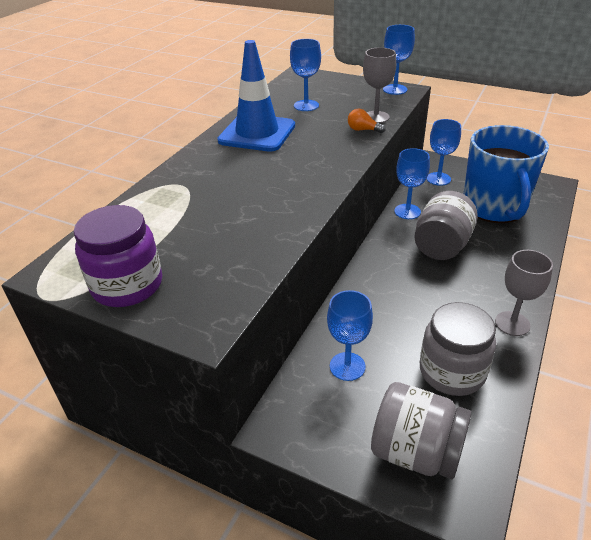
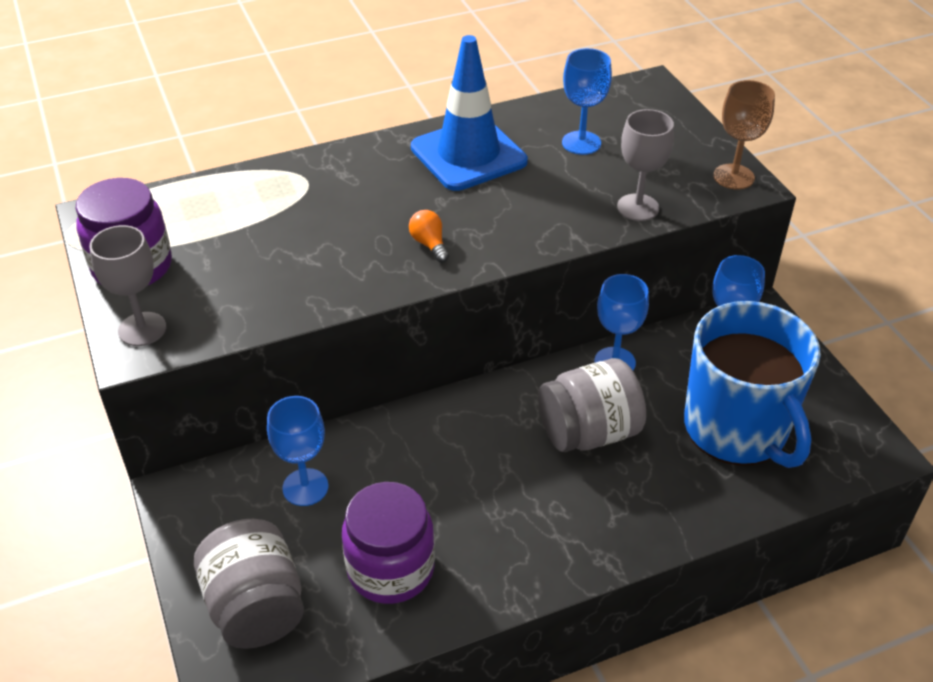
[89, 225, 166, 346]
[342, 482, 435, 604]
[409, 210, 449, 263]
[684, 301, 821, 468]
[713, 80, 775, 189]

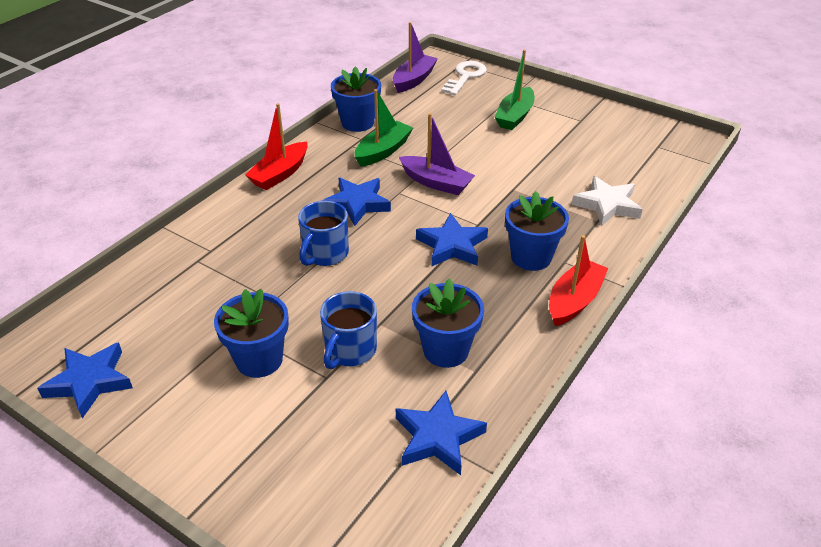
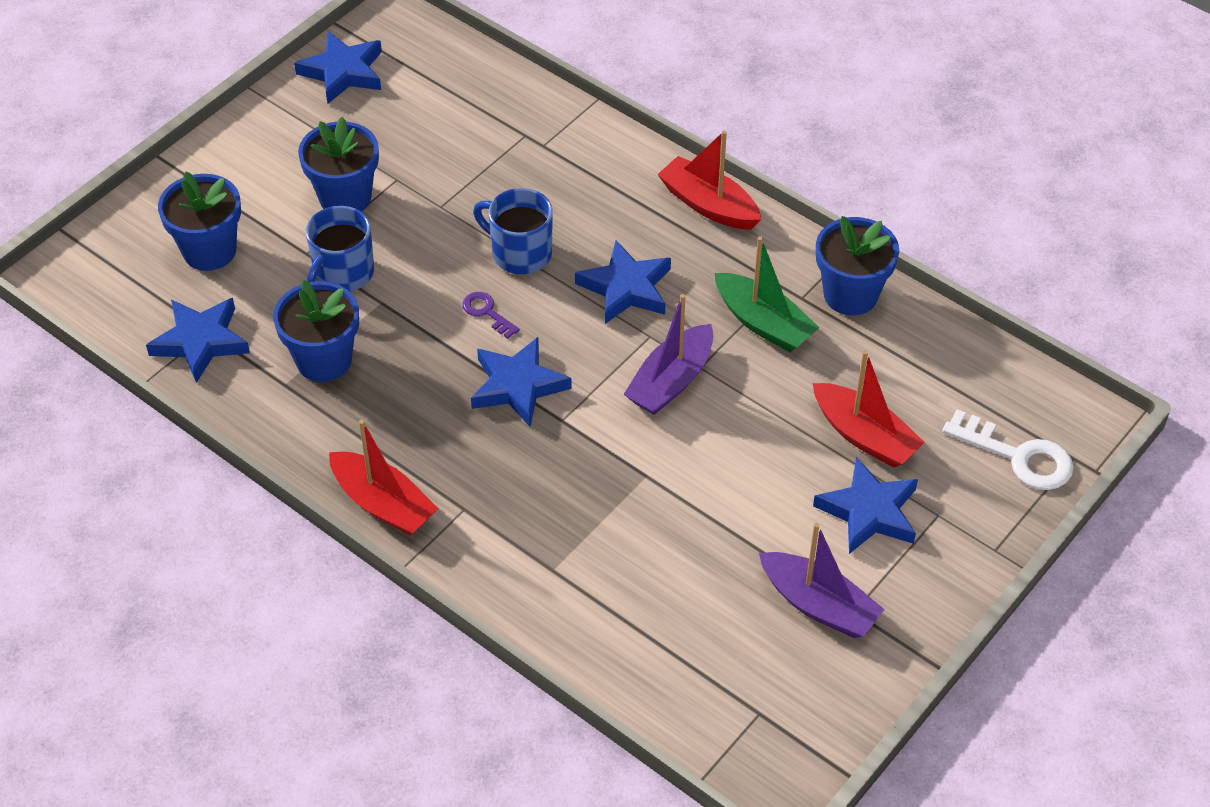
[158, 172, 241, 271]
[306, 206, 374, 292]
[462, 292, 520, 339]
[759, 523, 885, 638]
[813, 350, 925, 468]
[813, 457, 918, 554]
[572, 176, 643, 226] (first image)

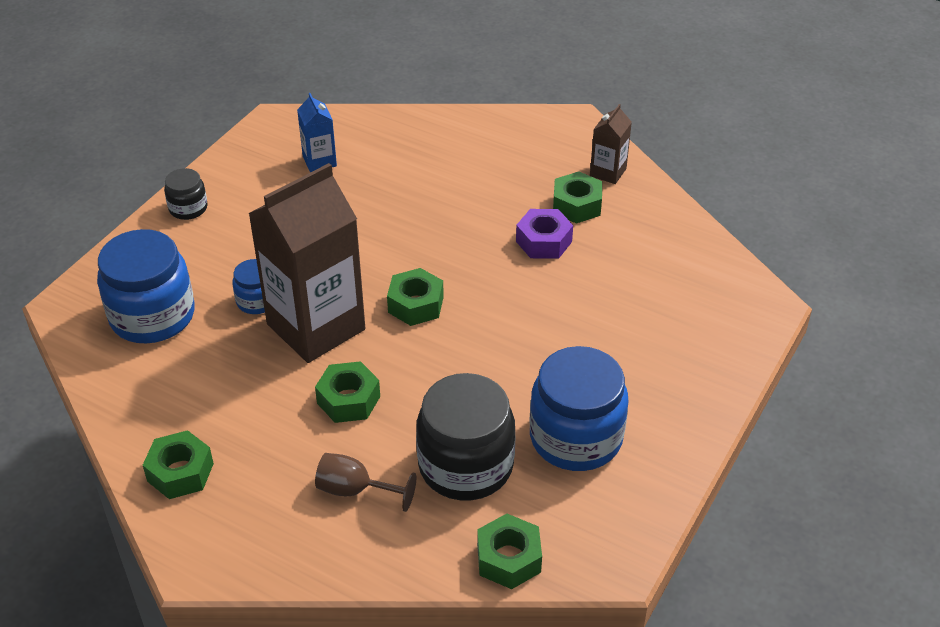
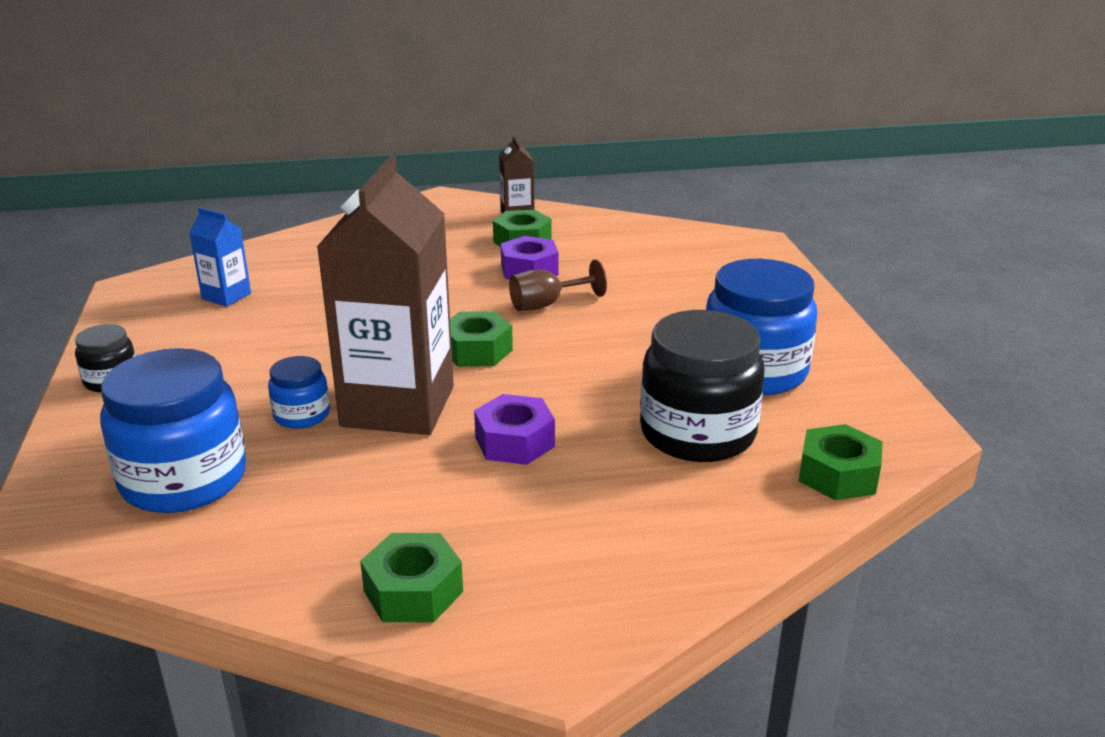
[474, 394, 555, 465]
[509, 259, 607, 311]

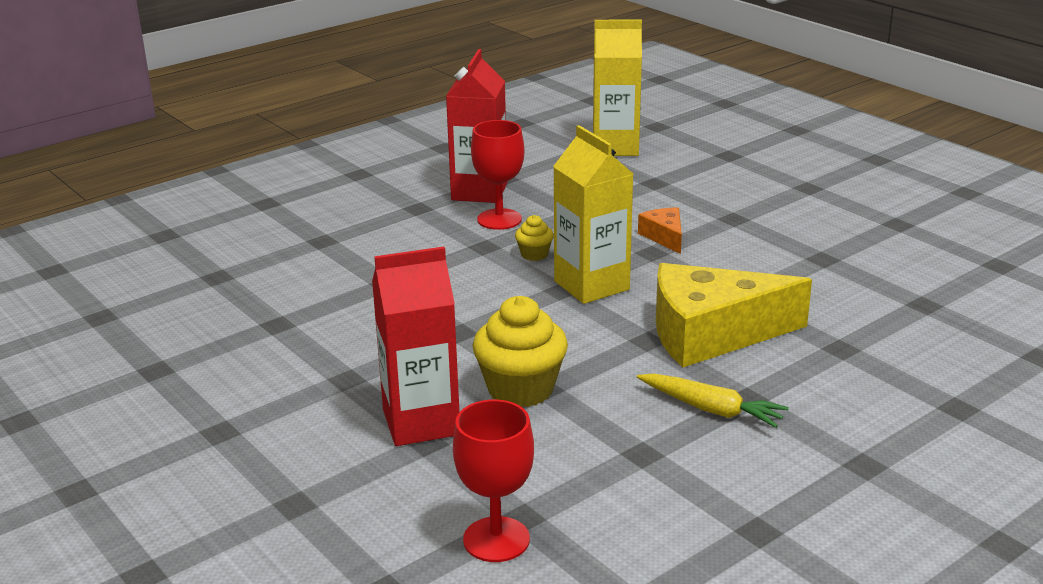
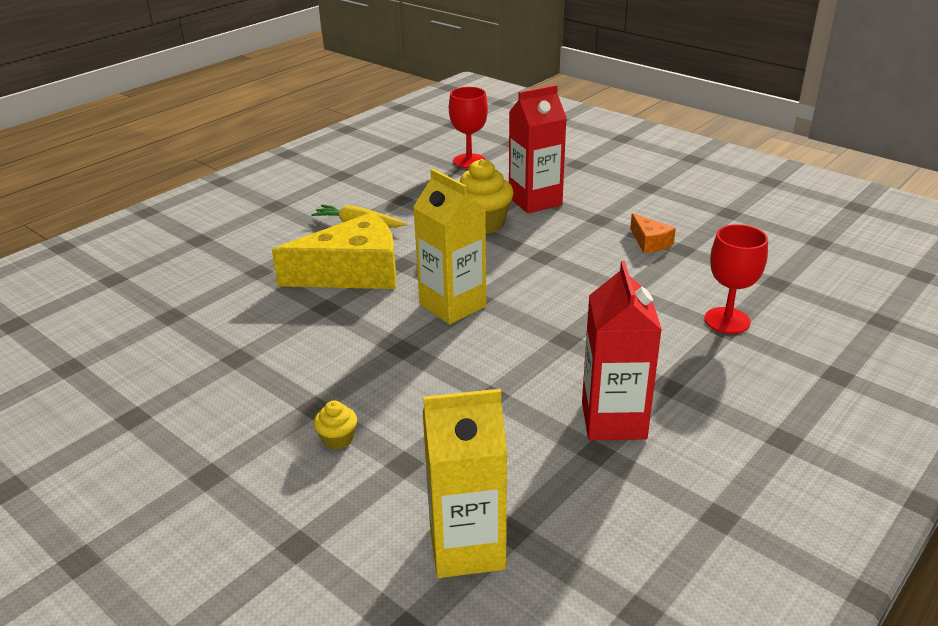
[314, 401, 357, 450]
[630, 213, 676, 253]
[705, 224, 768, 334]

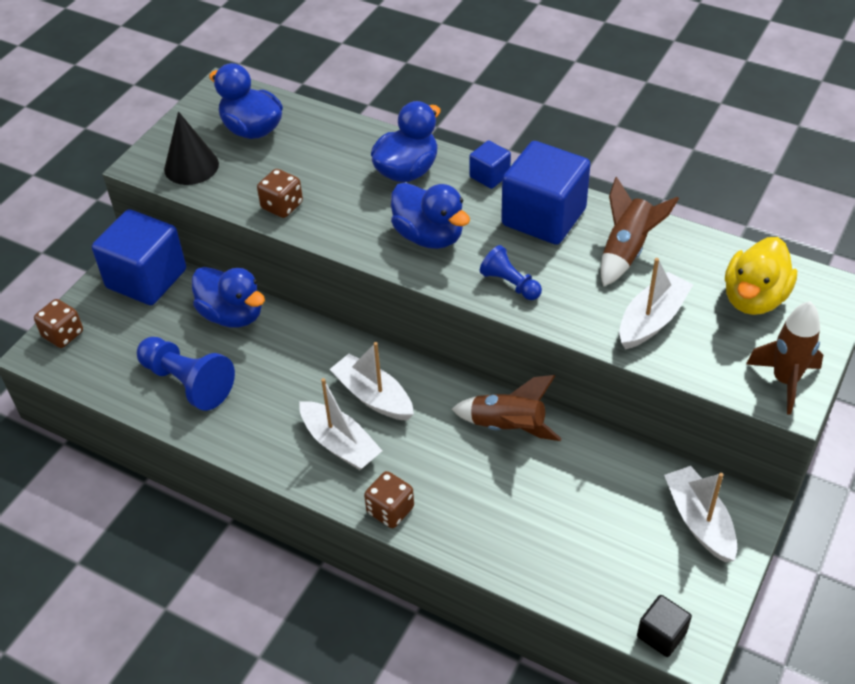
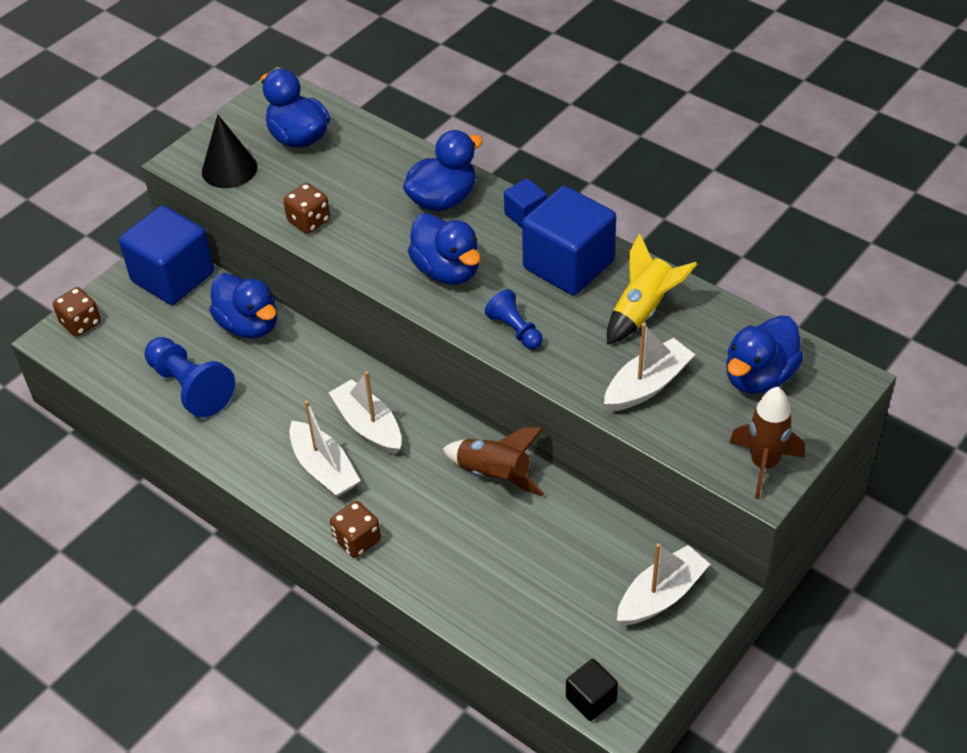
[607, 233, 697, 345]
[617, 543, 710, 625]
[726, 315, 804, 394]

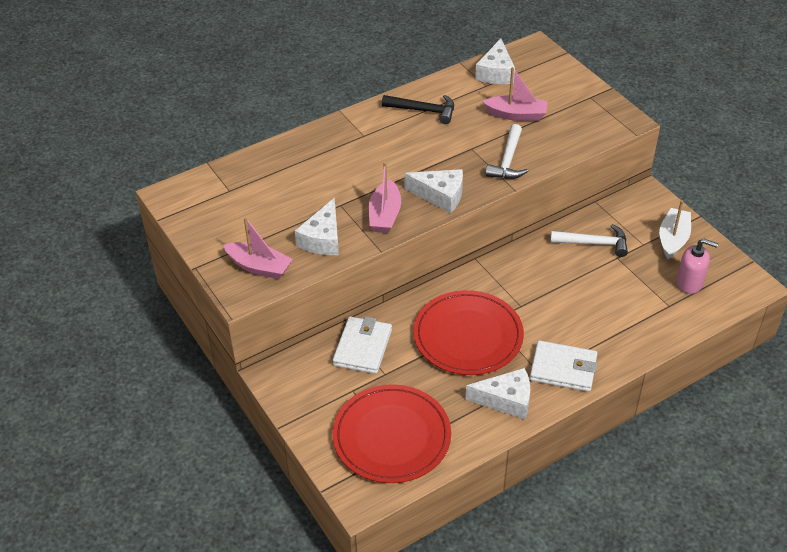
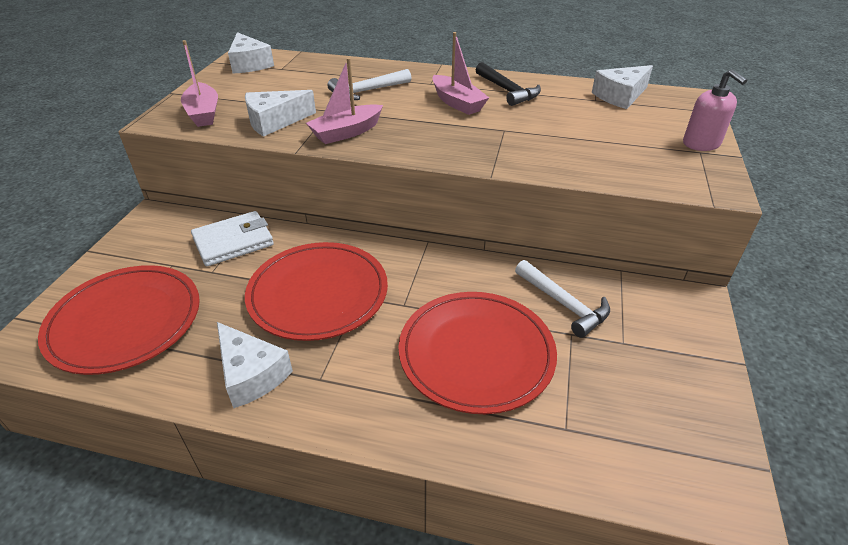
[228, 32, 274, 74]
[327, 69, 411, 100]
[398, 292, 557, 414]
[432, 32, 489, 115]
[683, 69, 747, 151]
[530, 340, 597, 392] (first image)
[659, 200, 691, 259] (first image)

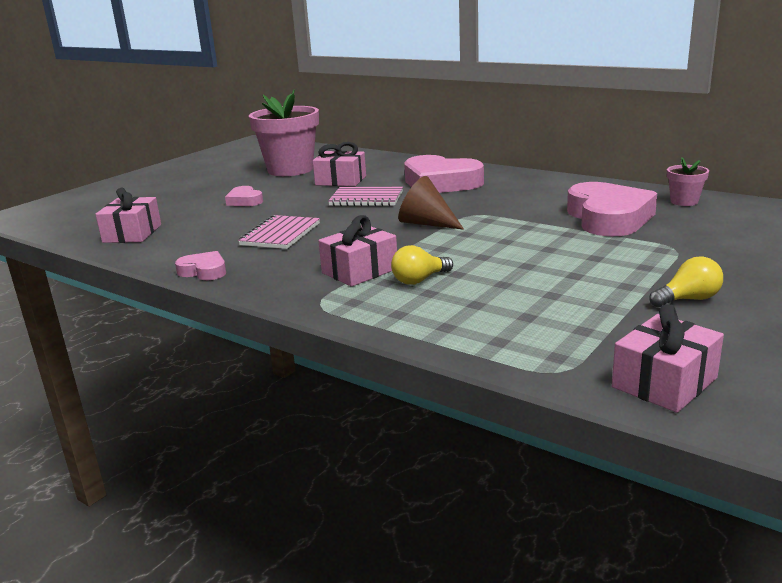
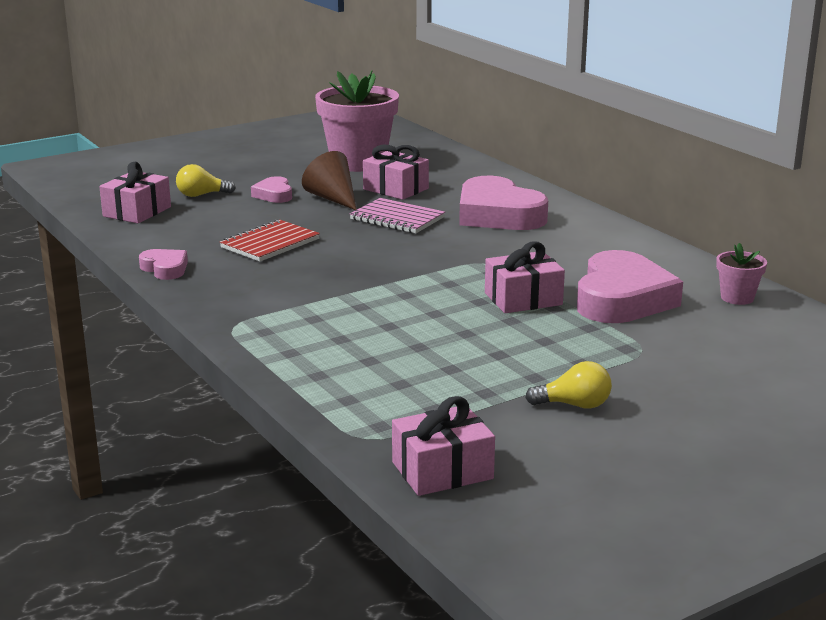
[176, 164, 236, 197]
[220, 219, 320, 262]
[302, 151, 357, 210]
[485, 241, 565, 313]

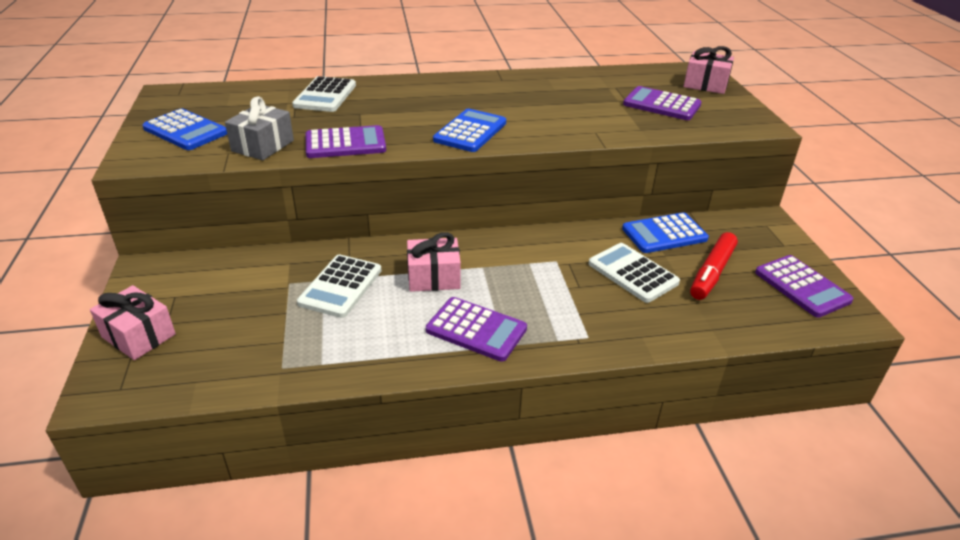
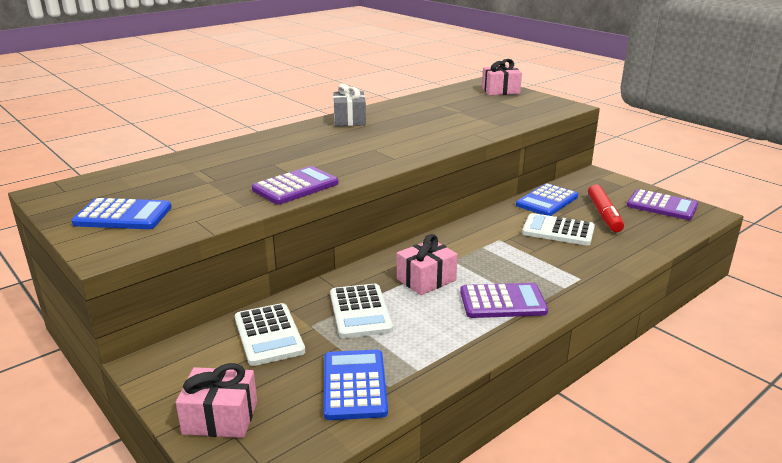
[235, 303, 305, 366]
[324, 350, 388, 420]
[333, 84, 366, 126]
[623, 86, 702, 120] (first image)

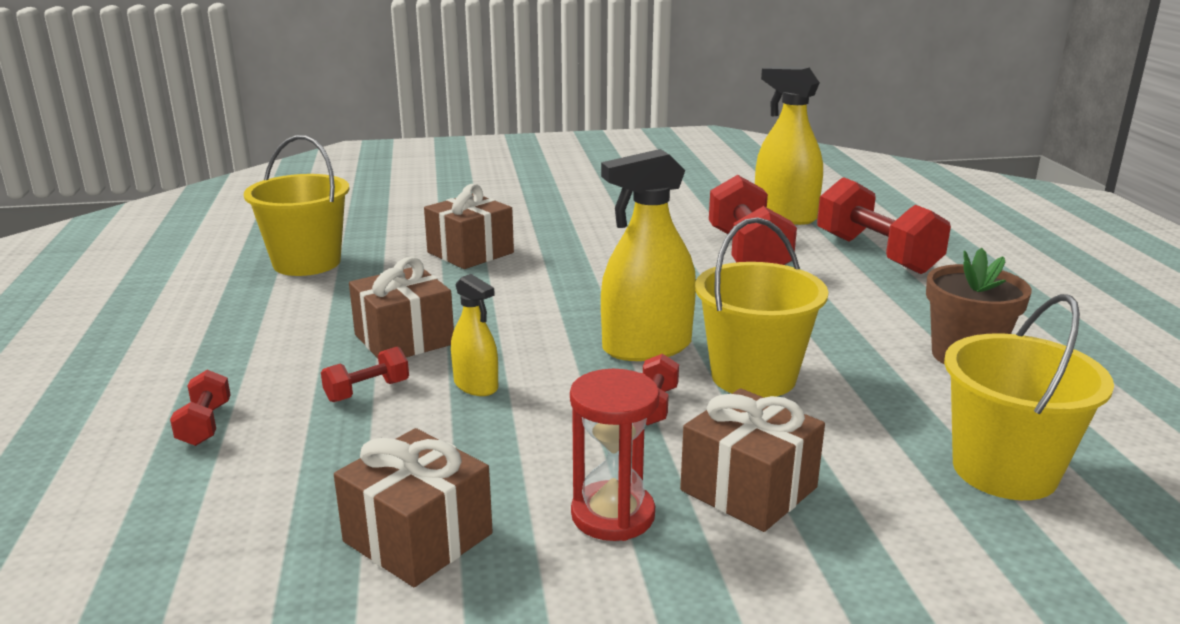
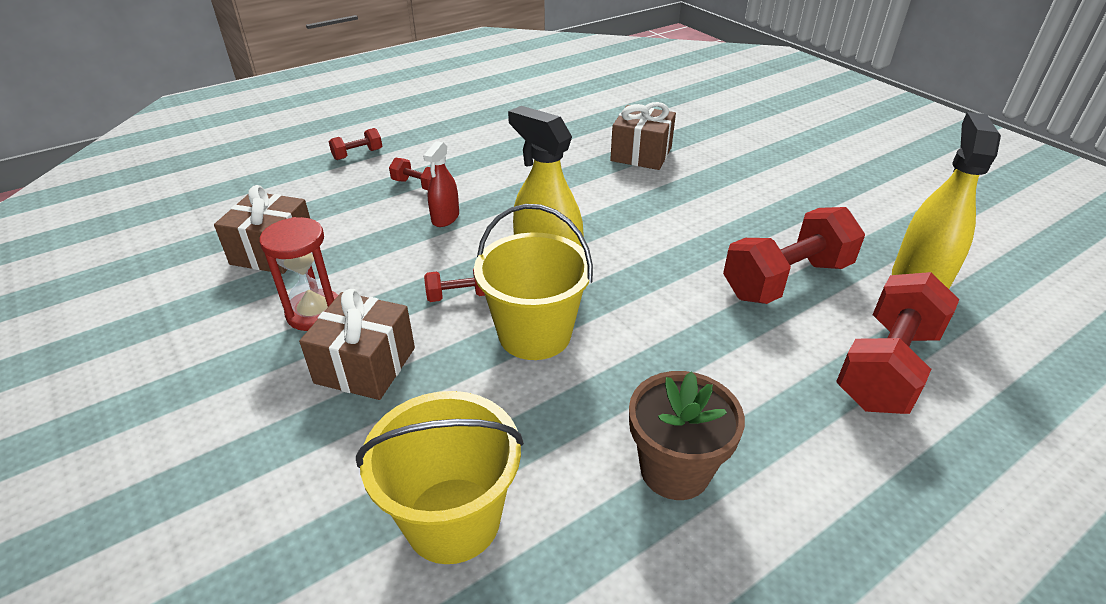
[423, 141, 459, 227]
[244, 135, 350, 276] (first image)
[349, 257, 454, 358] (first image)

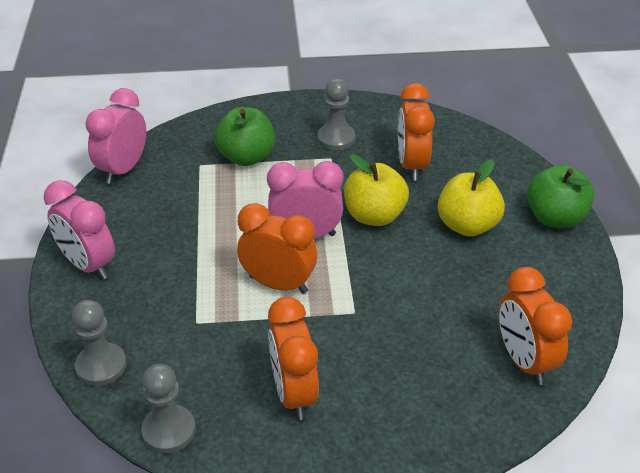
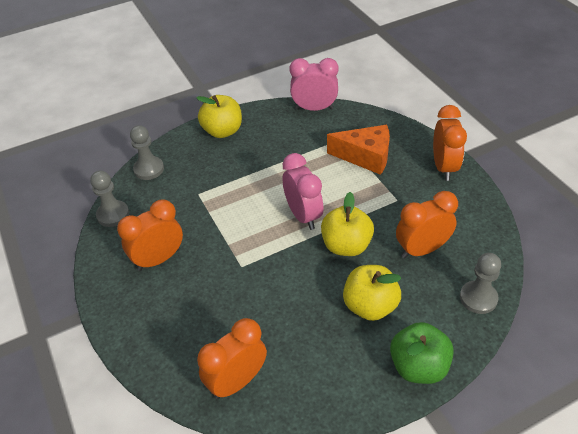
[196, 95, 242, 138]
[327, 125, 390, 175]
[433, 105, 467, 181]
[460, 253, 501, 314]

